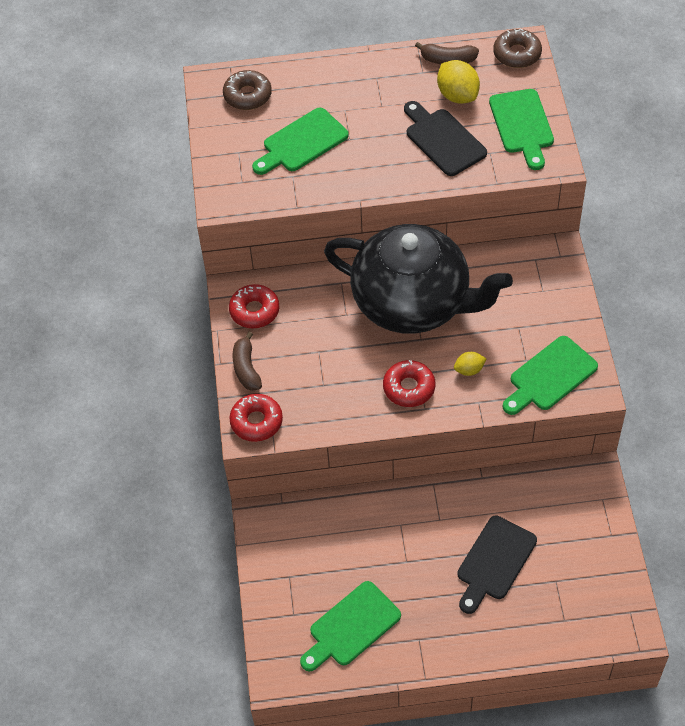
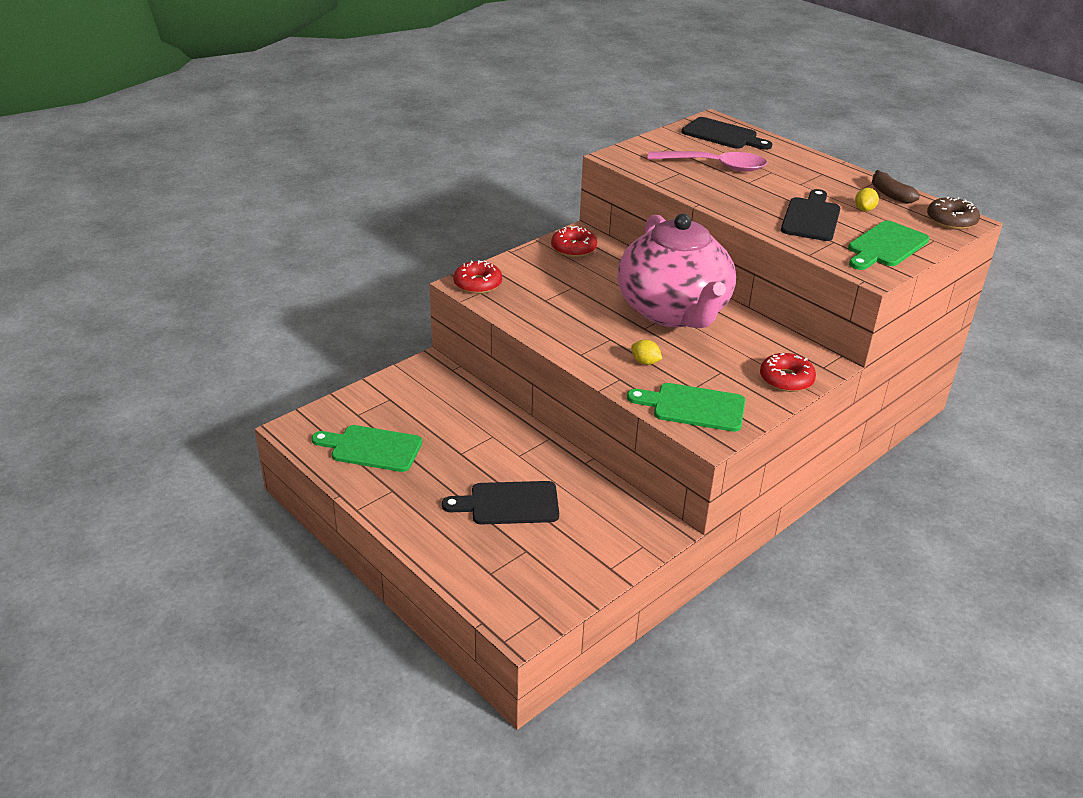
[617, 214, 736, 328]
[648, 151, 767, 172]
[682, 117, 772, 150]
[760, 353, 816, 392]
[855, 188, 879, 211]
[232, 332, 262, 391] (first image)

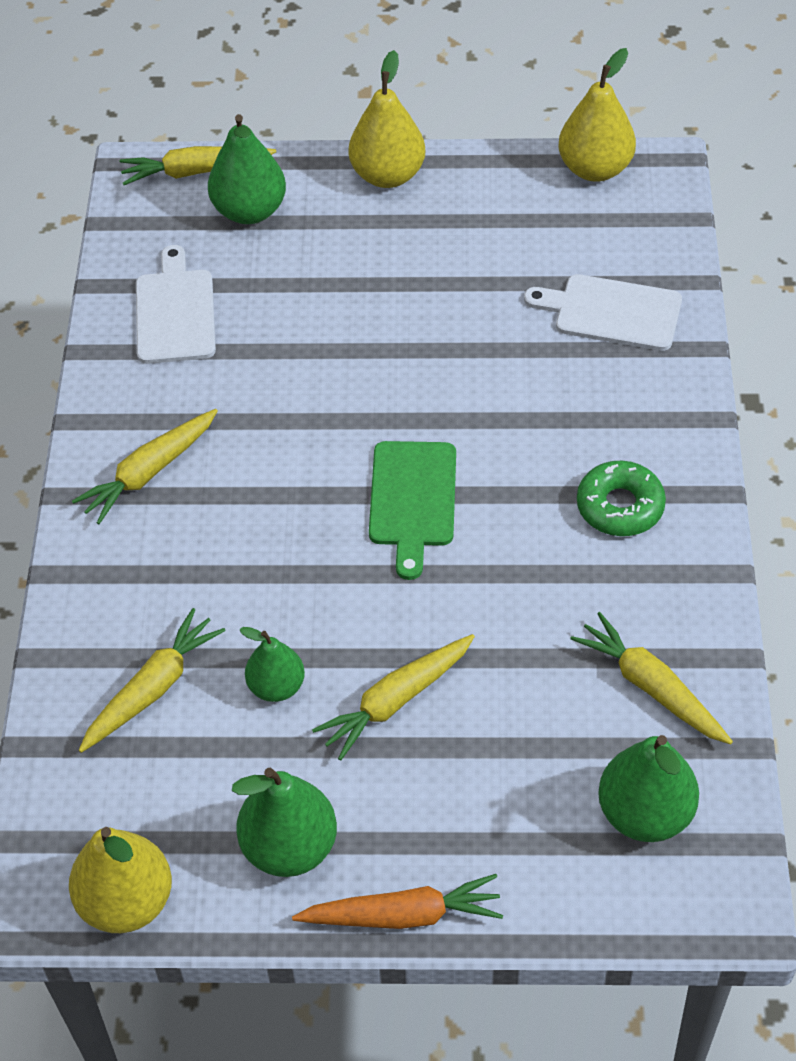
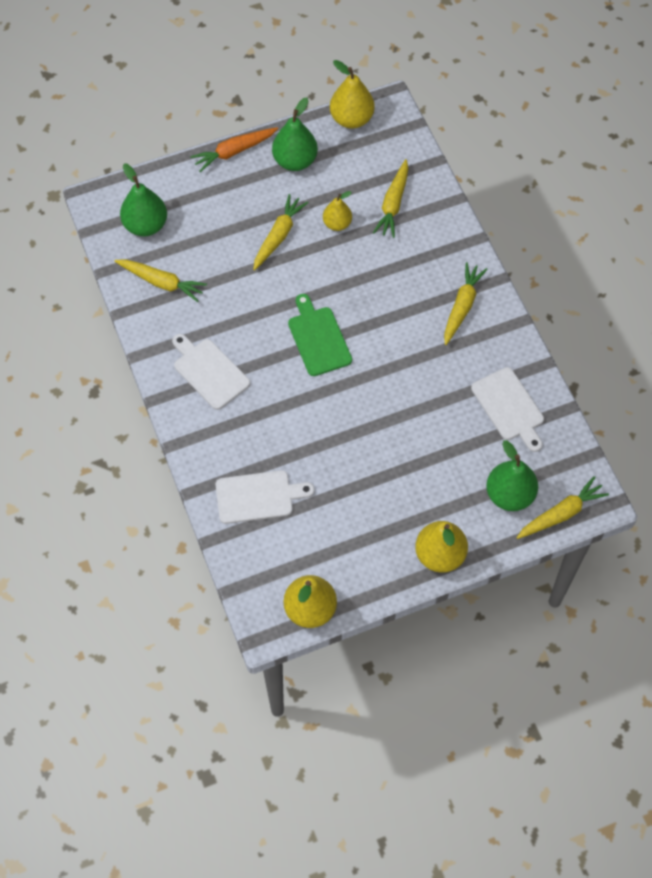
[172, 334, 250, 410]
[323, 191, 352, 231]

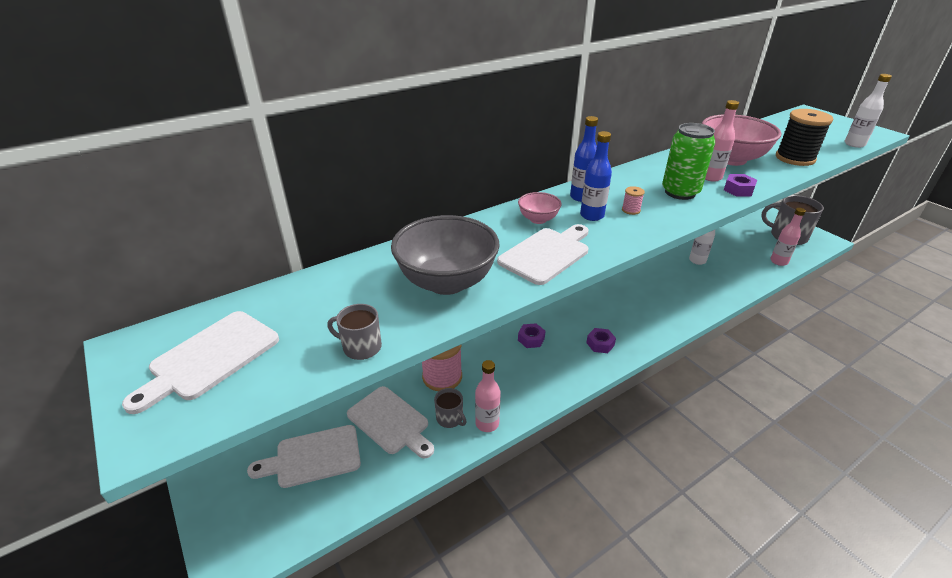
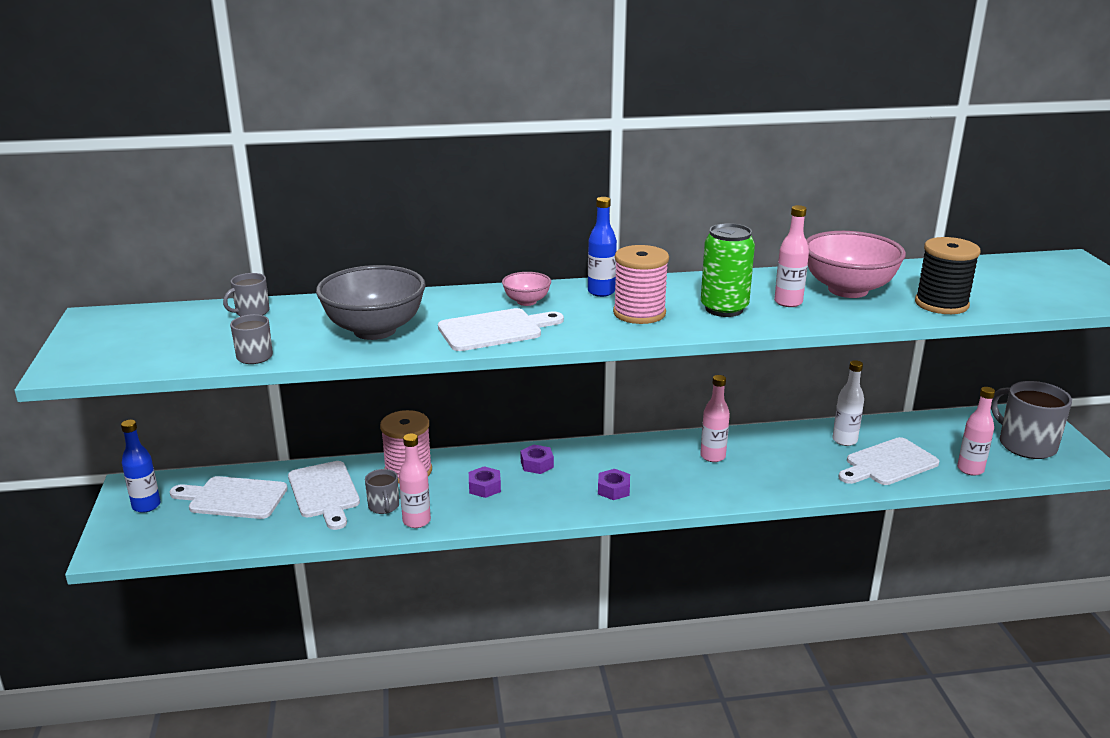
[121, 420, 161, 513]
[223, 273, 269, 316]
[469, 466, 501, 498]
[613, 245, 669, 324]
[700, 375, 730, 462]
[838, 437, 939, 485]
[845, 74, 892, 148] (first image)

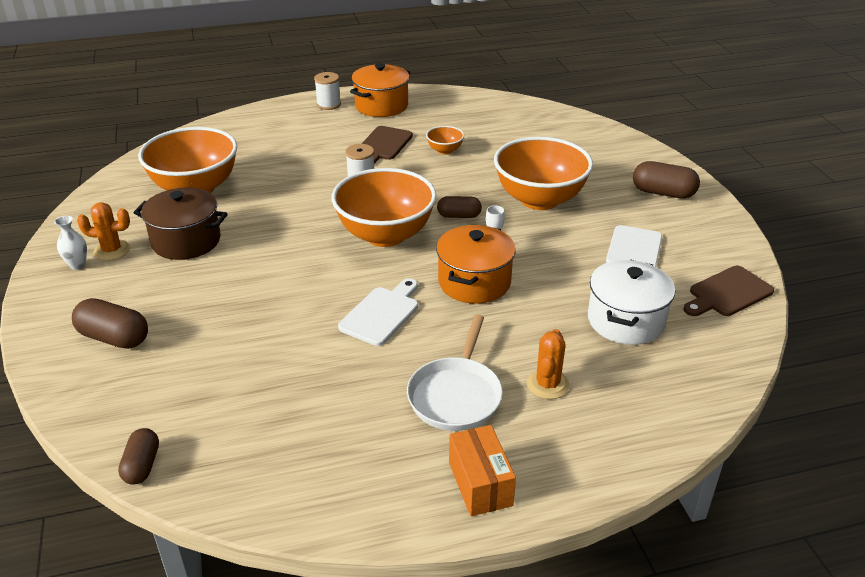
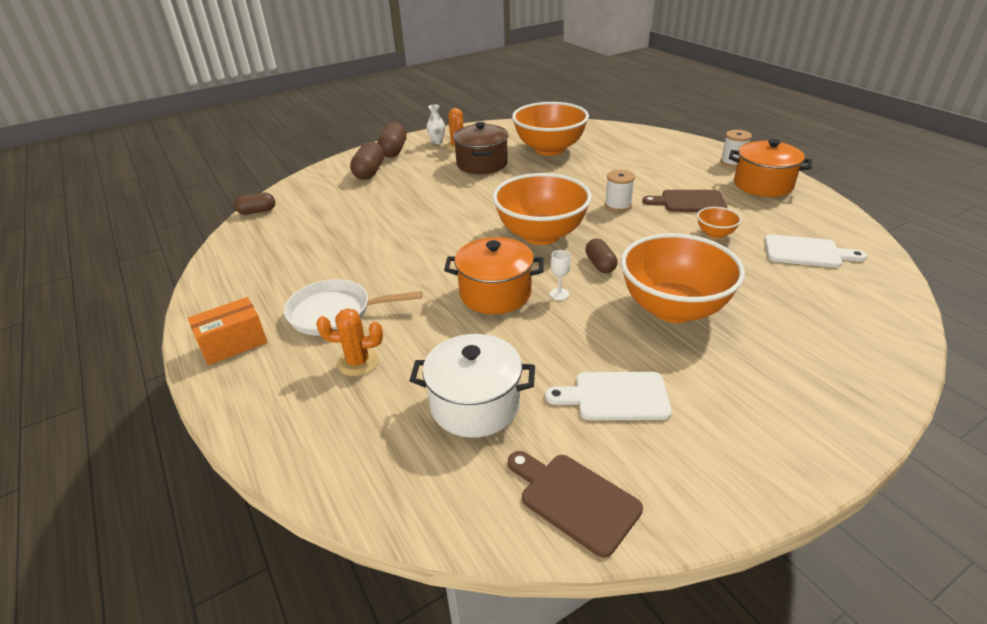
[377, 122, 407, 158]
[764, 234, 867, 268]

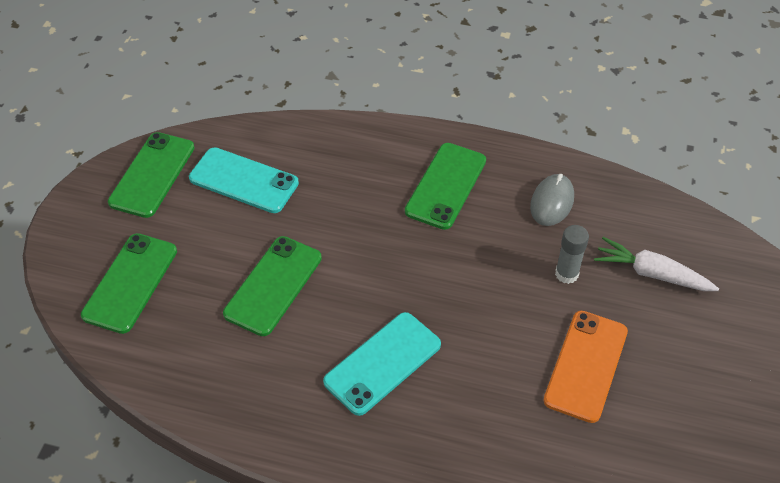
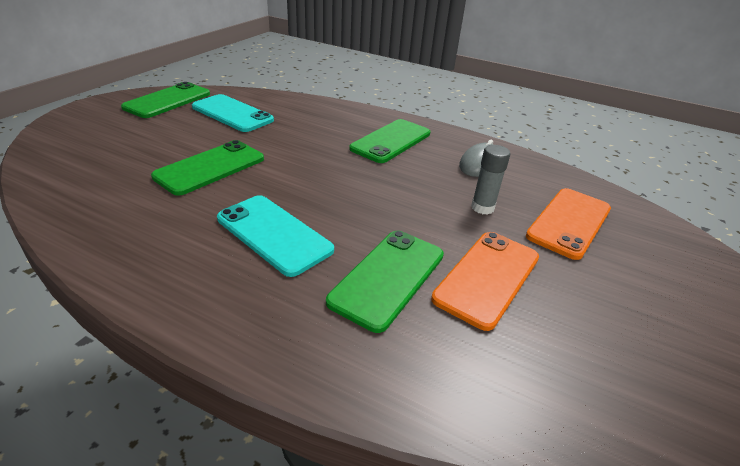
[217, 195, 334, 277]
[326, 230, 444, 333]
[526, 188, 611, 260]

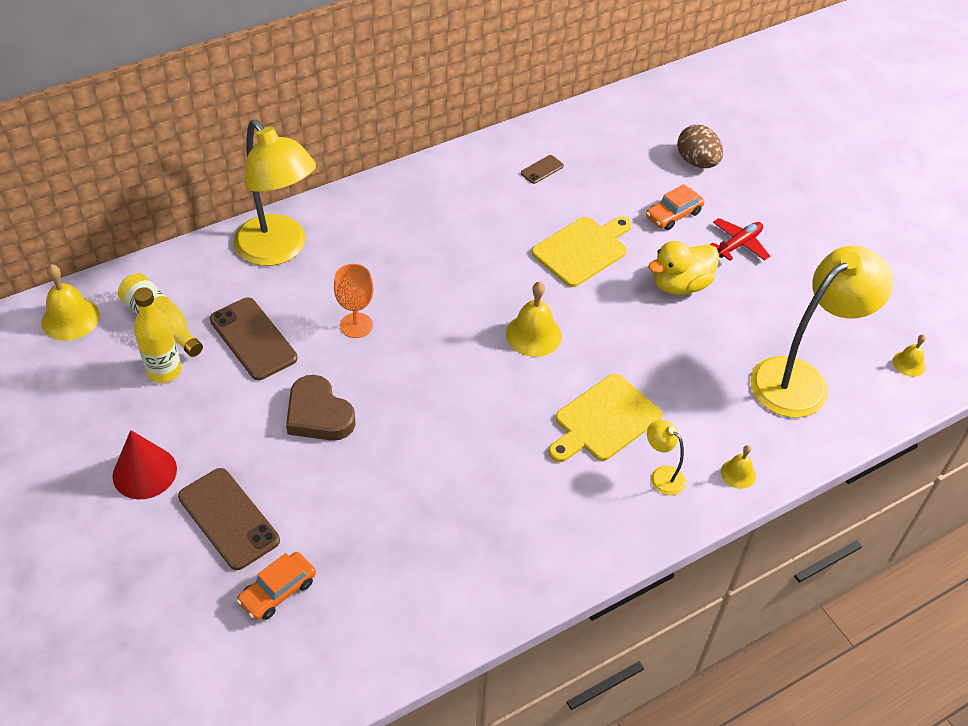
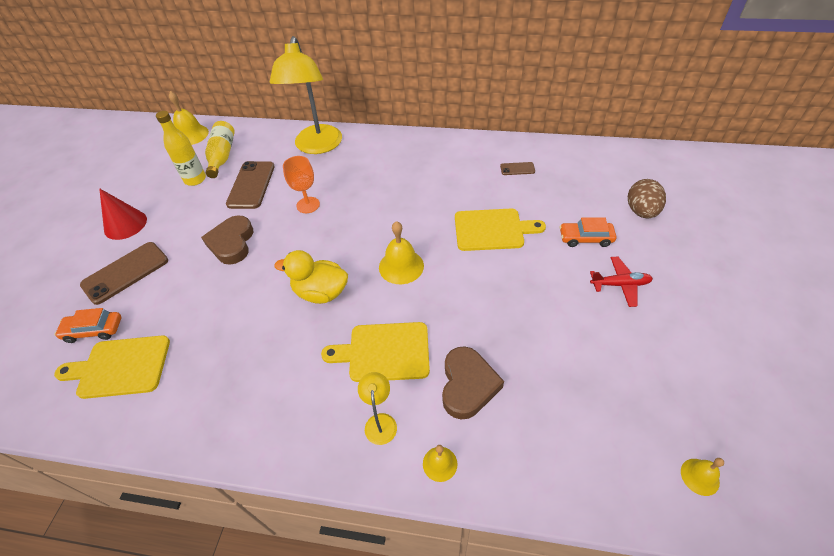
[54, 335, 170, 399]
[80, 242, 168, 305]
[274, 250, 348, 304]
[442, 346, 504, 420]
[750, 245, 893, 418] (first image)

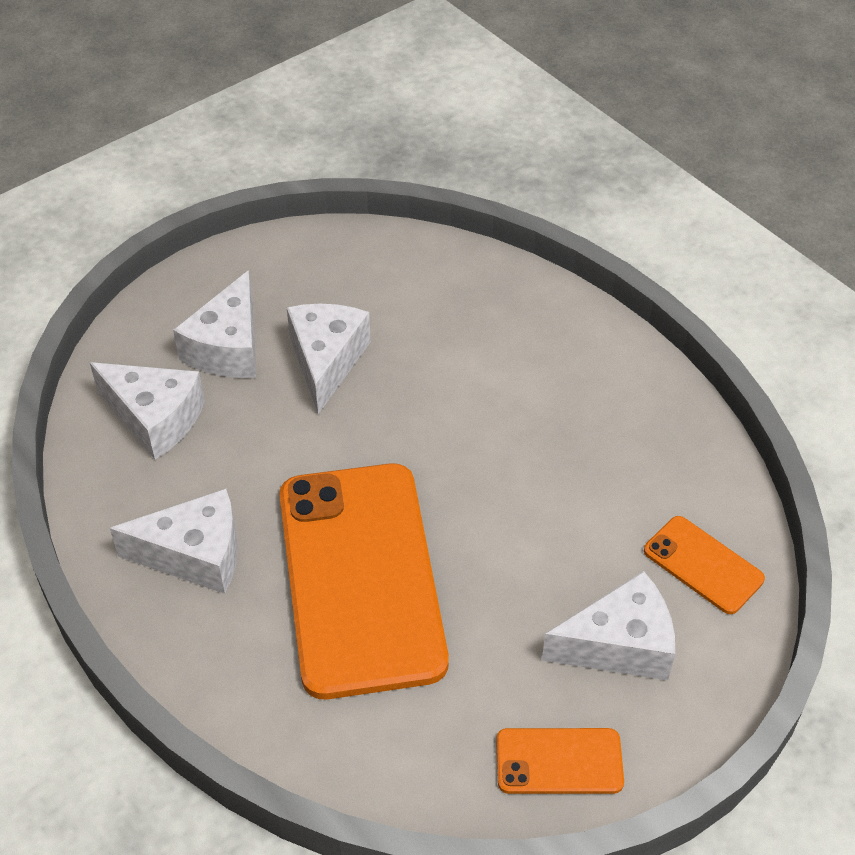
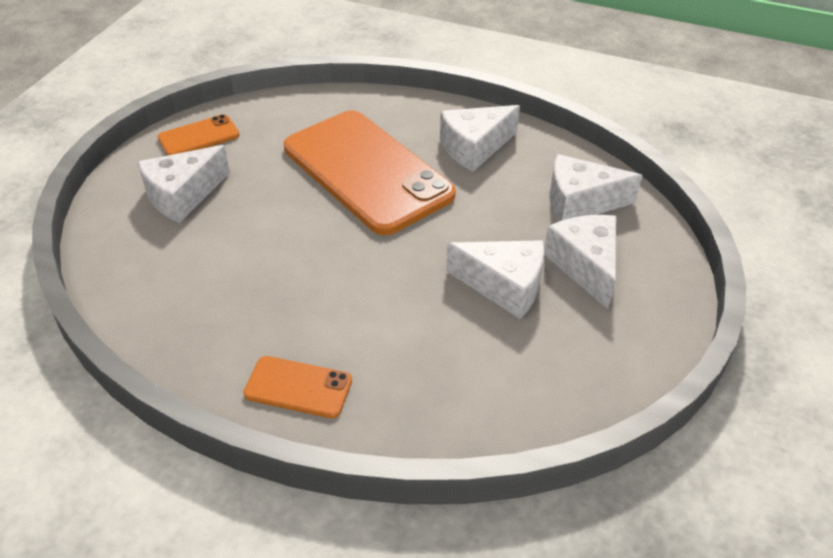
[243, 356, 352, 418]
[446, 240, 544, 319]

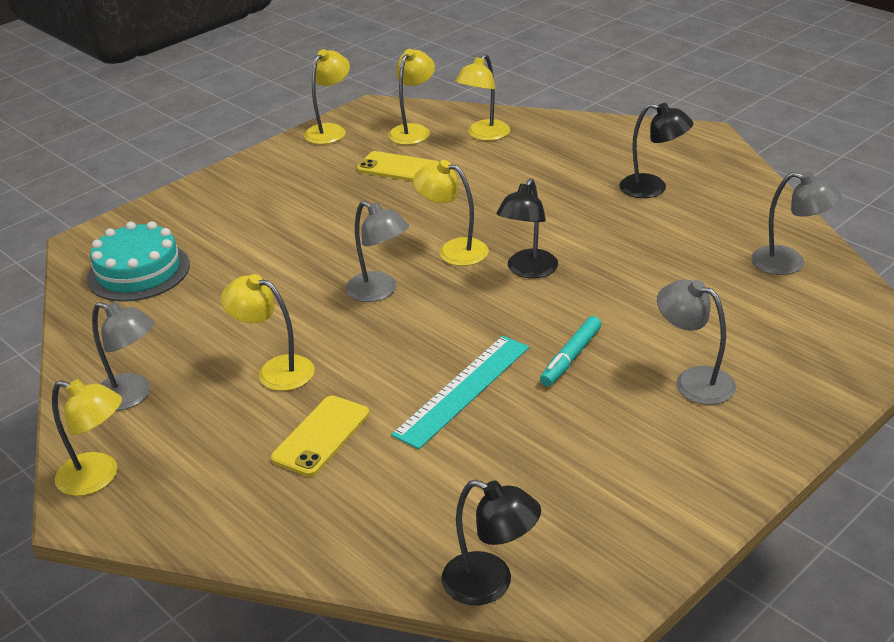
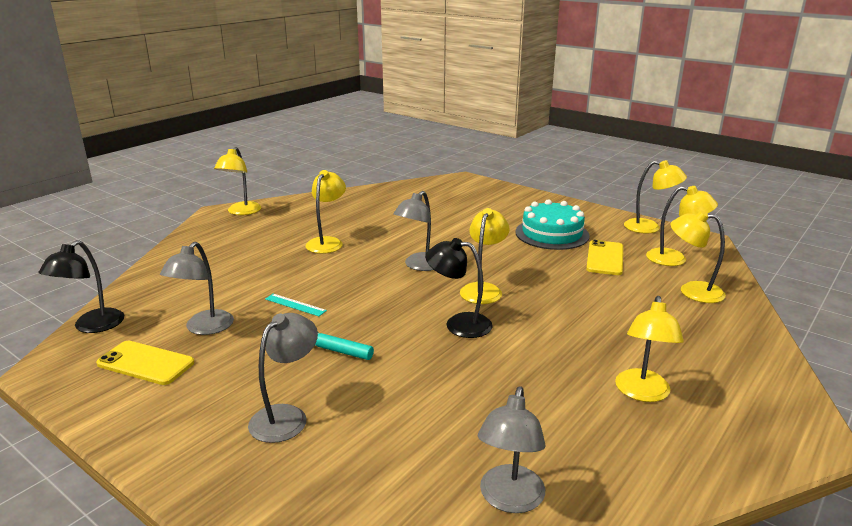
[96, 341, 194, 385]
[160, 242, 234, 335]
[265, 294, 327, 316]
[515, 199, 590, 250]
[615, 296, 684, 402]

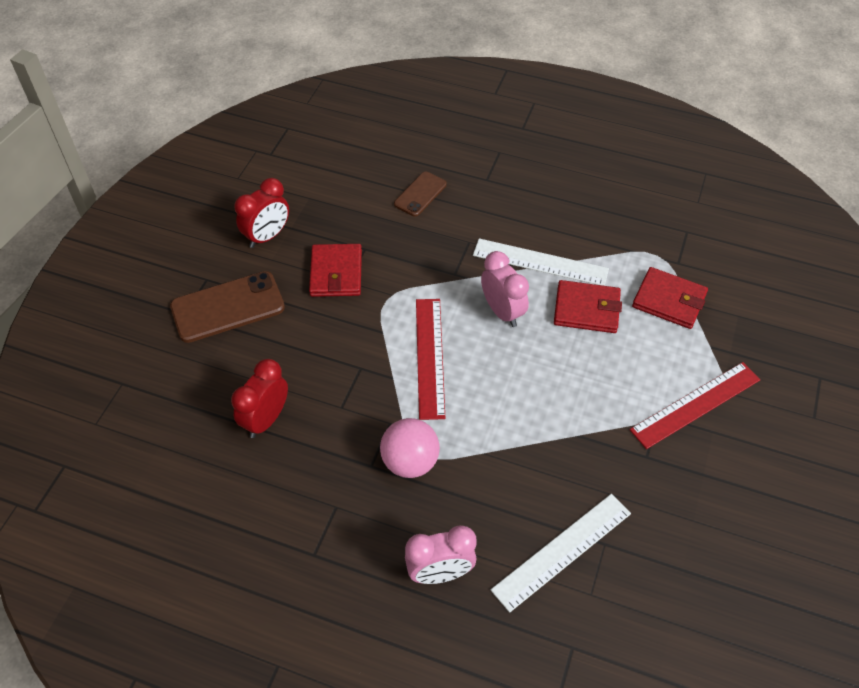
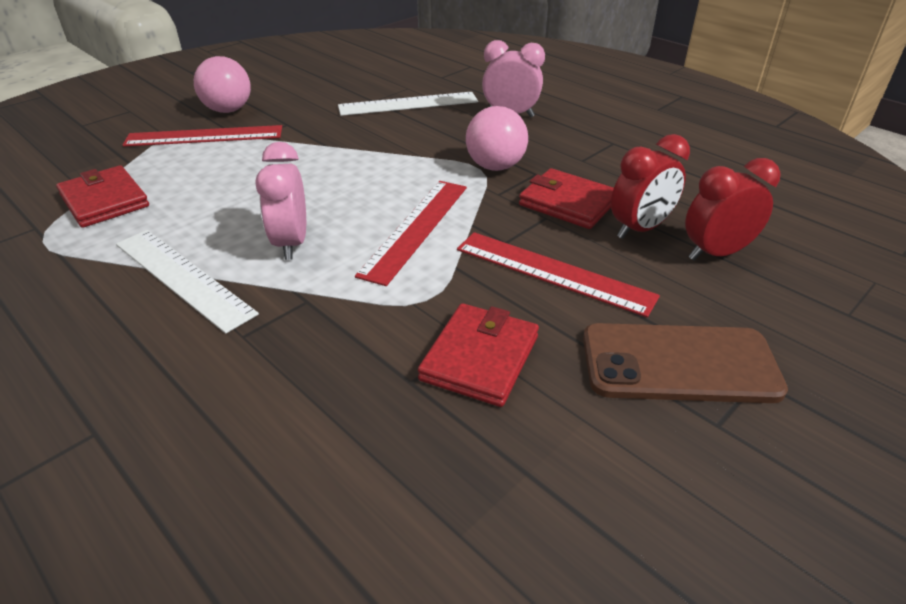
[194, 56, 251, 113]
[457, 232, 660, 317]
[519, 168, 614, 229]
[685, 158, 781, 260]
[394, 172, 447, 216] (first image)

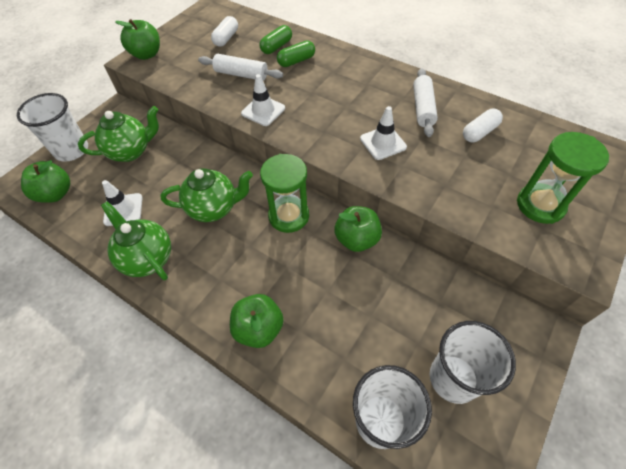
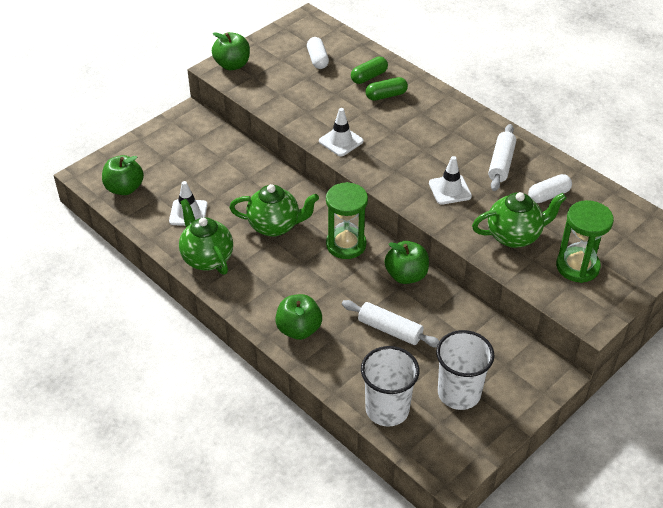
[307, 37, 329, 69]
[342, 300, 439, 347]
[472, 192, 567, 248]
[17, 93, 88, 162] (first image)

